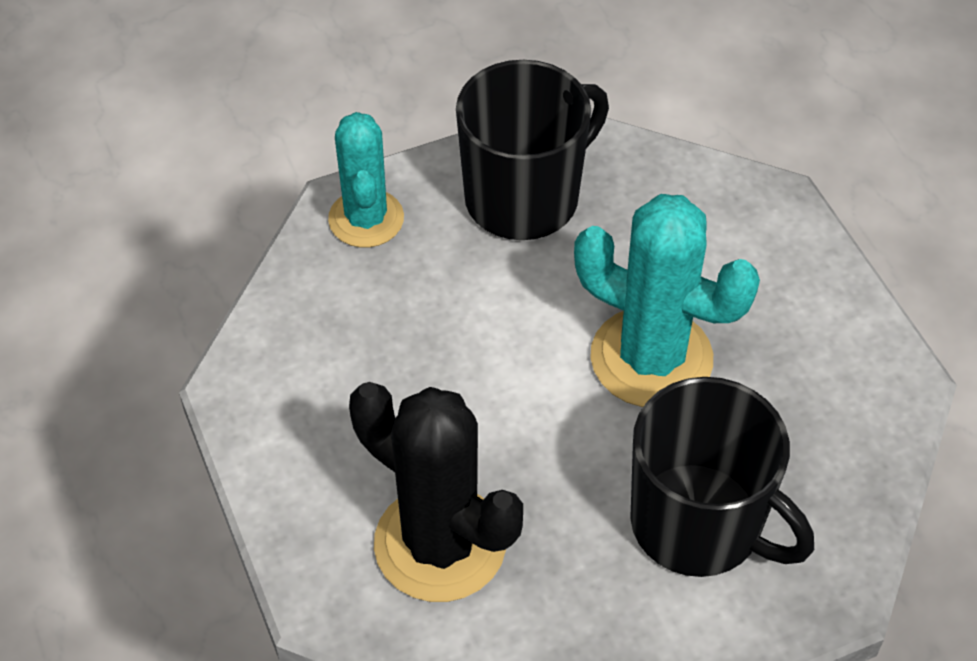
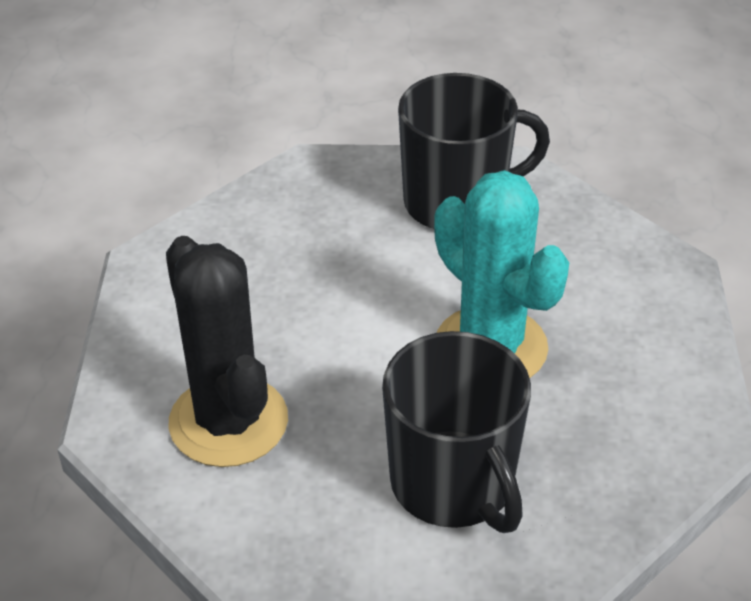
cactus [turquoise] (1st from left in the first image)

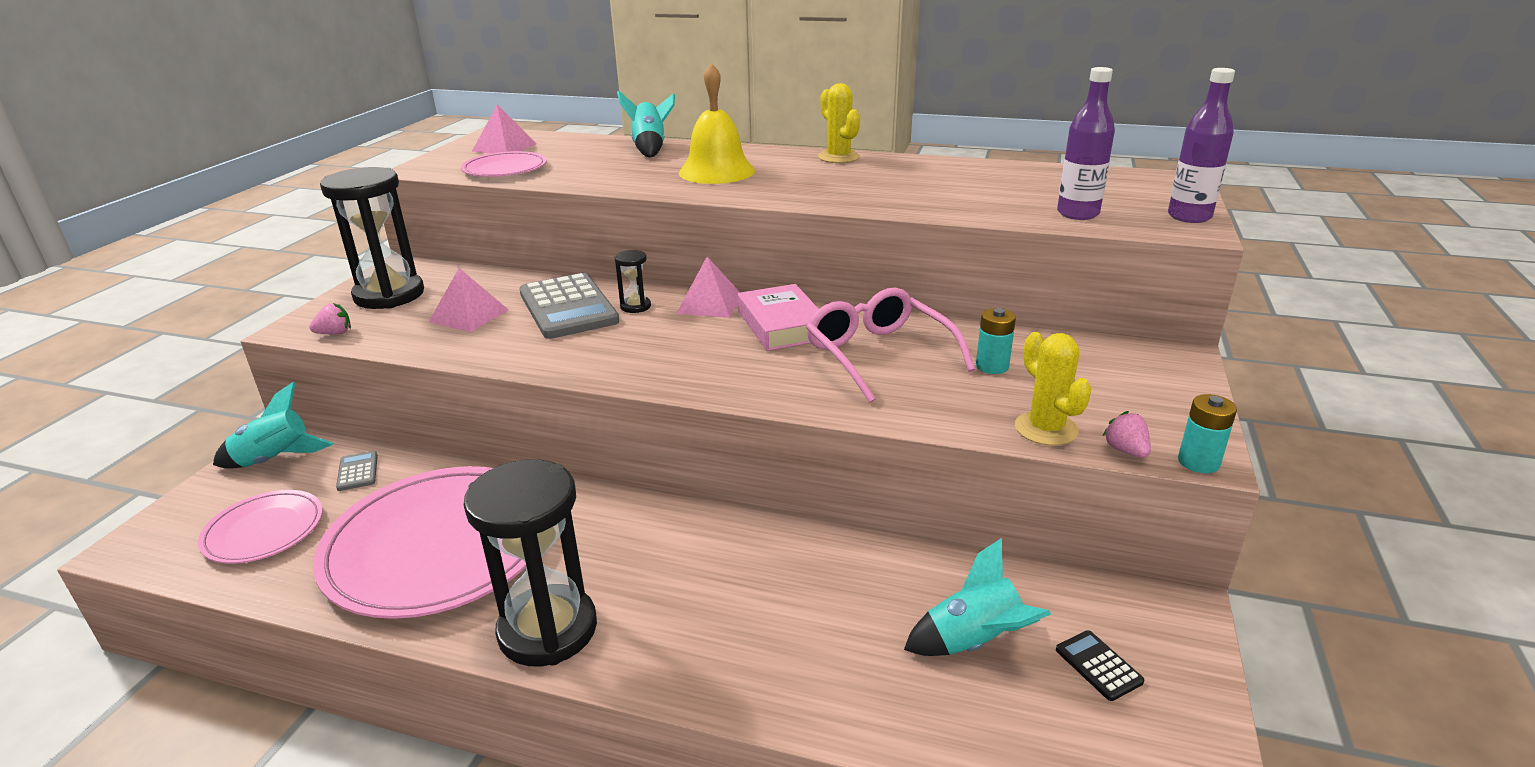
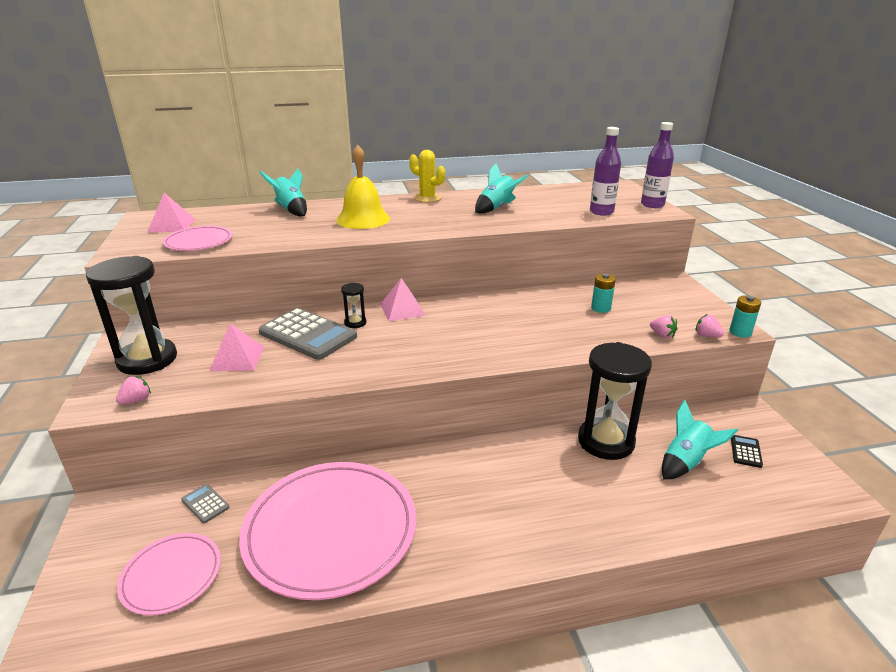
fusée [turquoise] (2nd from left)
sablier [noir] (3rd from left)
fraise [rose] (2nd from left)
calculatrice [noir]
livre [rose]
lunettes [rose]

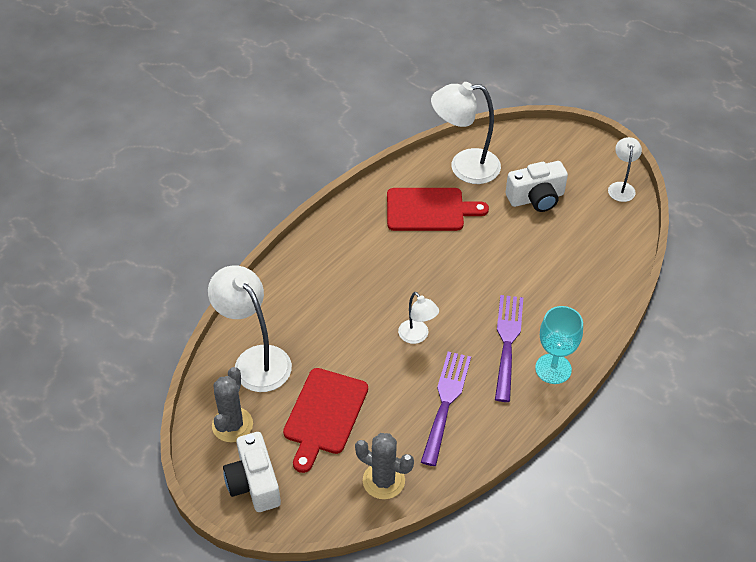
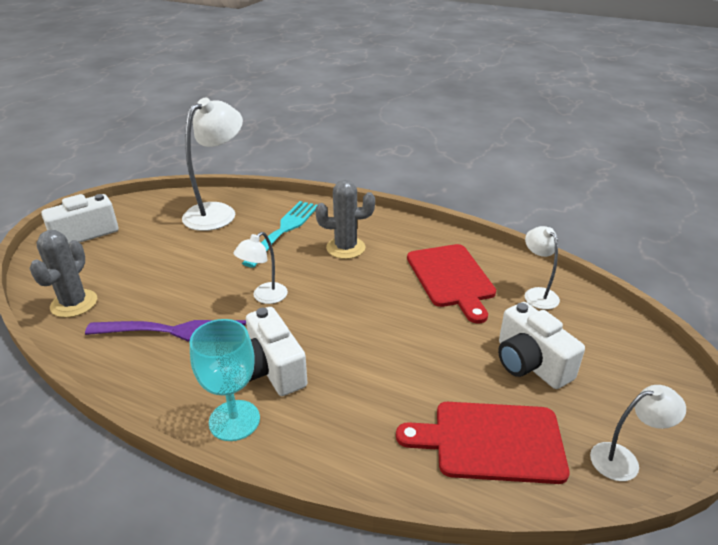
fourchette [turquoise]
appareil photo [blanc] (2nd from left)
cactus [gris] (2nd from left)
planche à découper [rouge] (2nd from left)
lampe [blanc] (3rd from left)

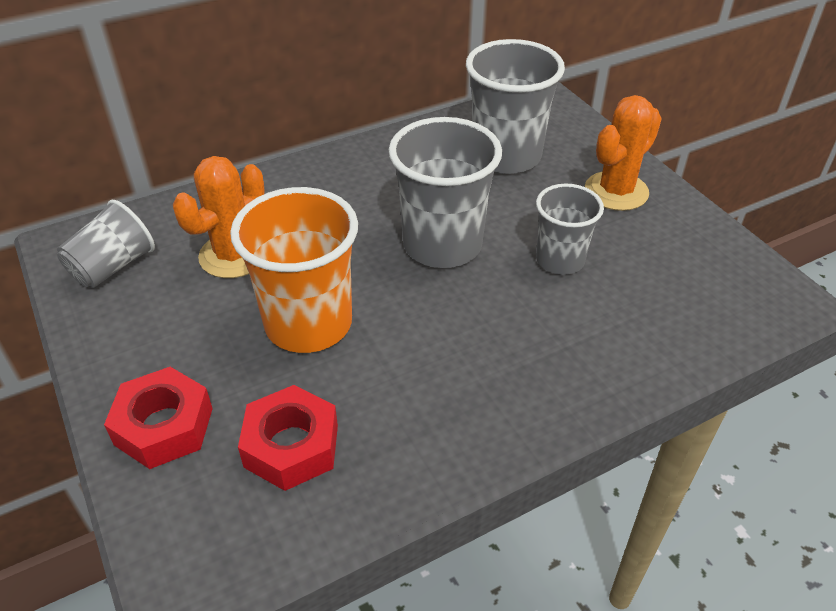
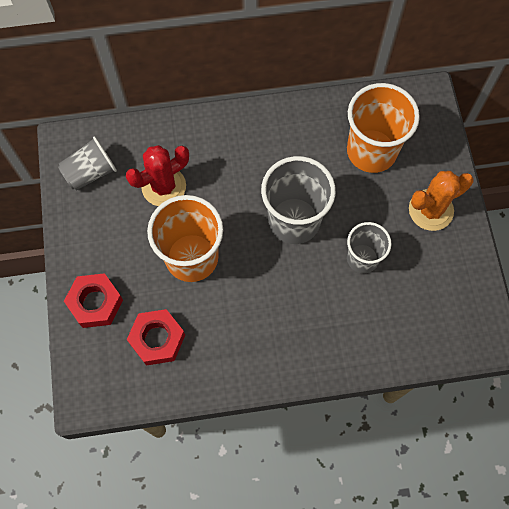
cactus [rouge]
gobelet [orange] (2nd from left)

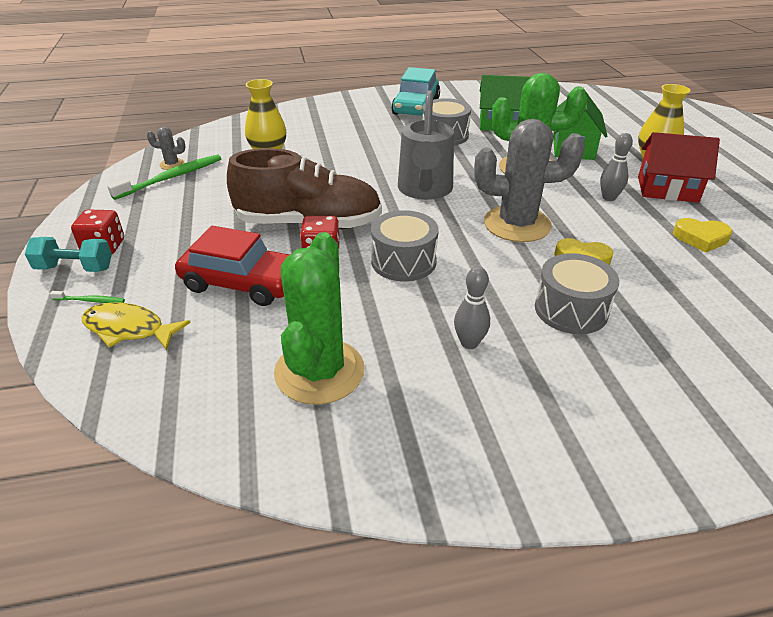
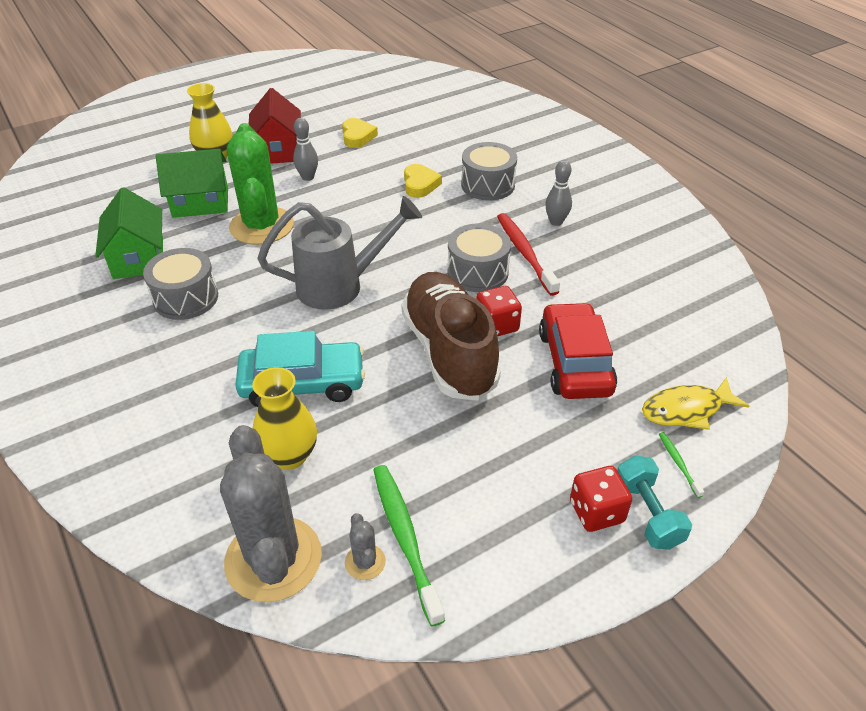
cactus [gris] (1st from left)
voiture [turquoise]
brosse à dents [vert] (1st from left)
brosse à dents [rouge]
poisson [jaune]
cactus [vert] (1st from left in the first image)

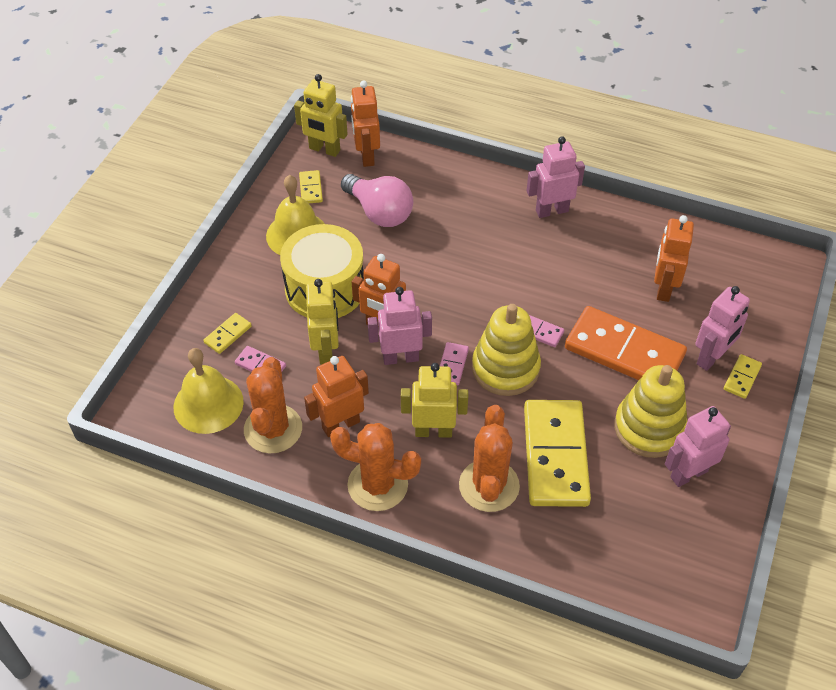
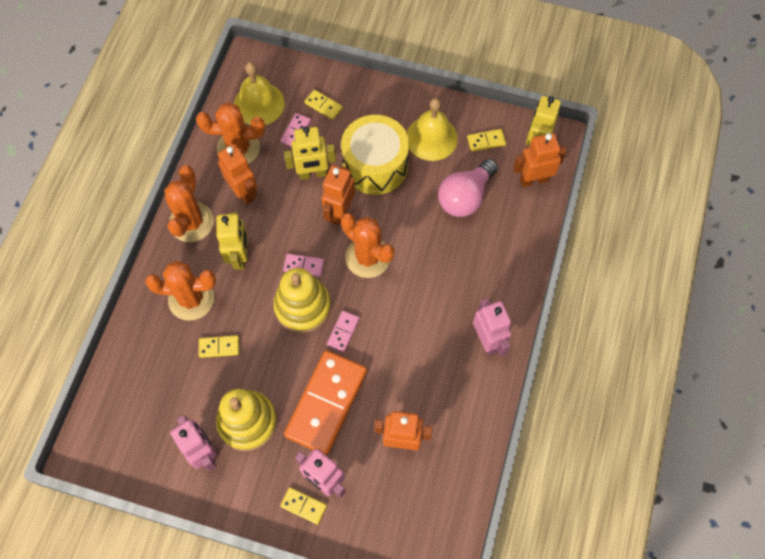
domino [jaune] (1st from left)
cactus [orange] (4th from left)
robot [rose] (1st from left in the first image)

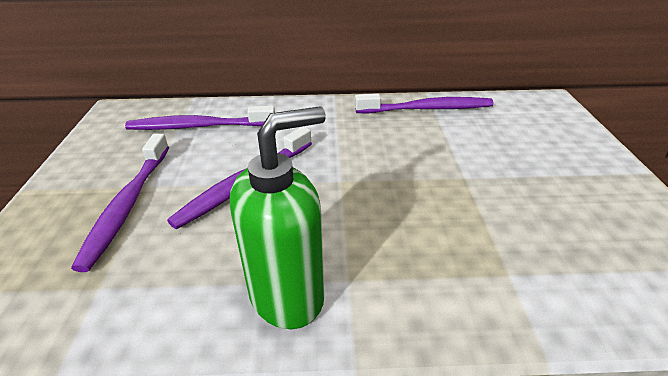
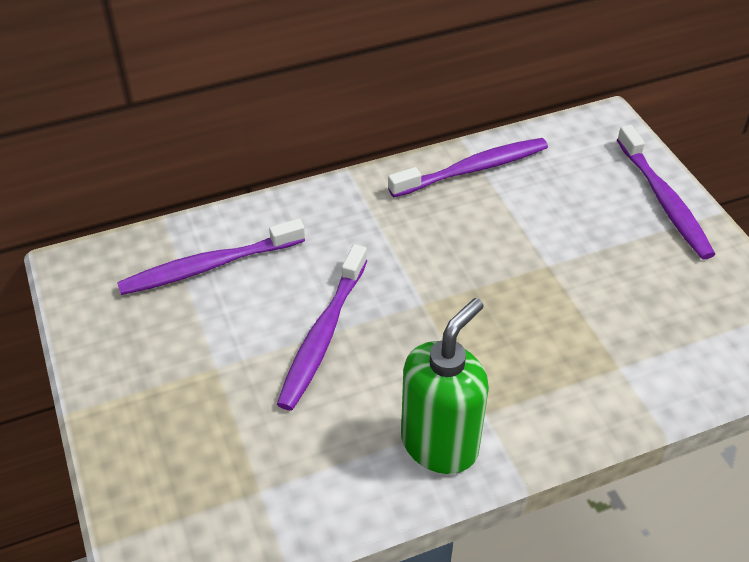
brosse à dents [violet] (4th from left)

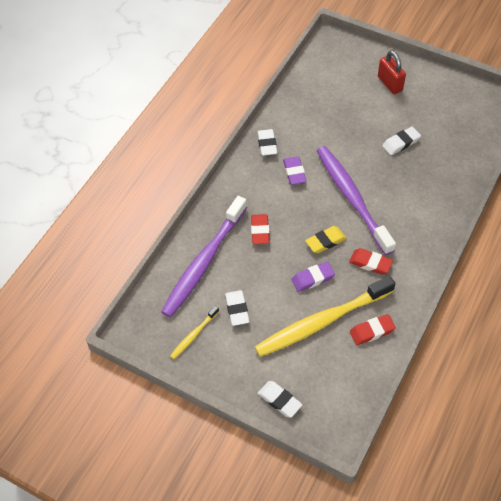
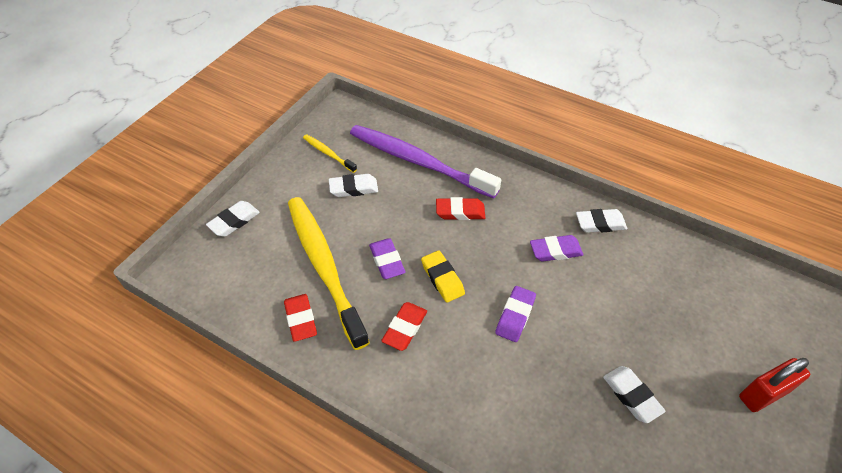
gomme [violet] (2nd from left)

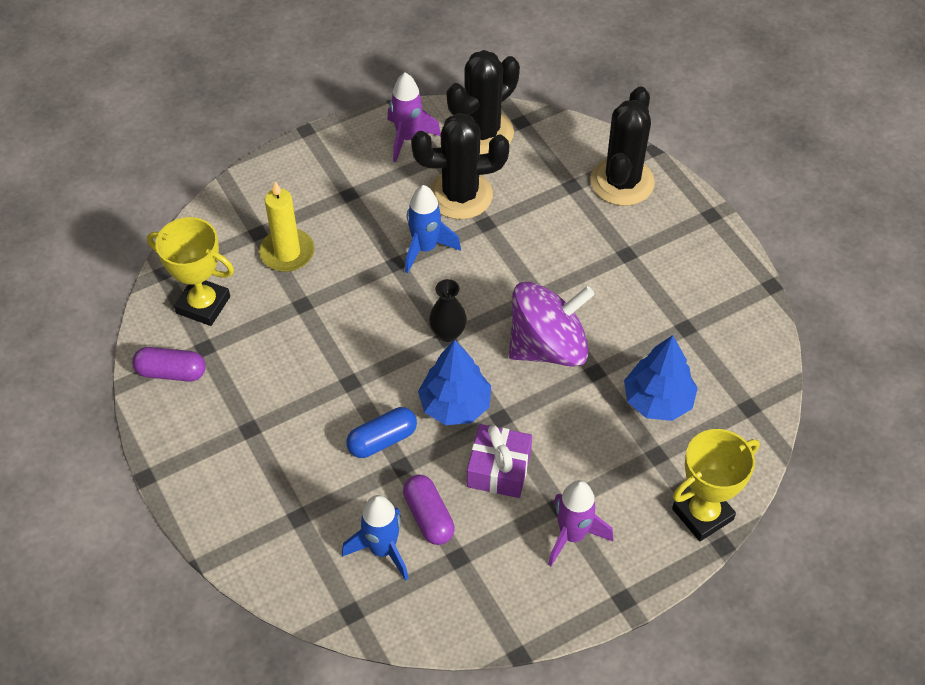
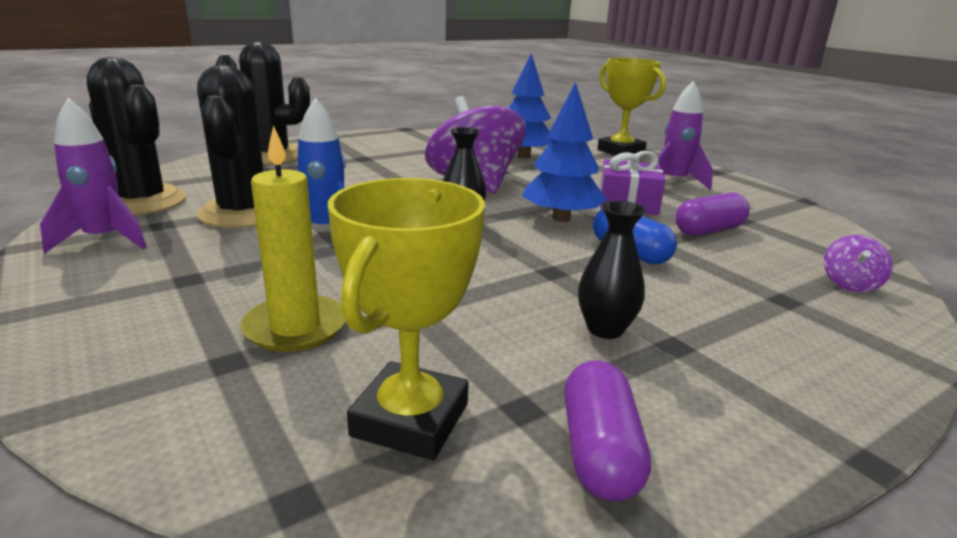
vase [noir] (2nd from left)
toupie [violet] (2nd from left)
fusée [bleu] (1st from left in the first image)

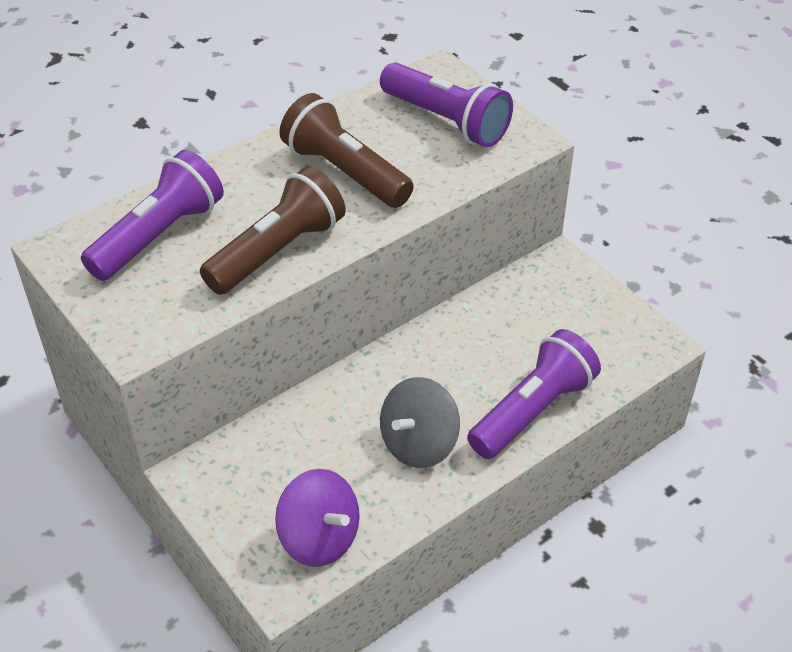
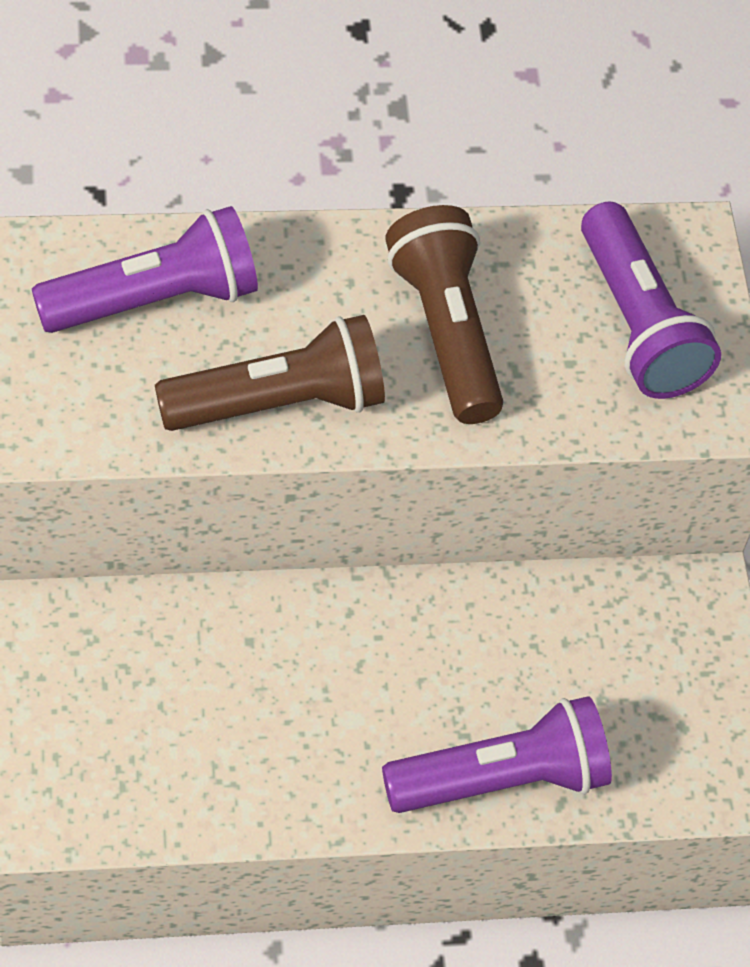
toupie [violet]
toupie [gris]

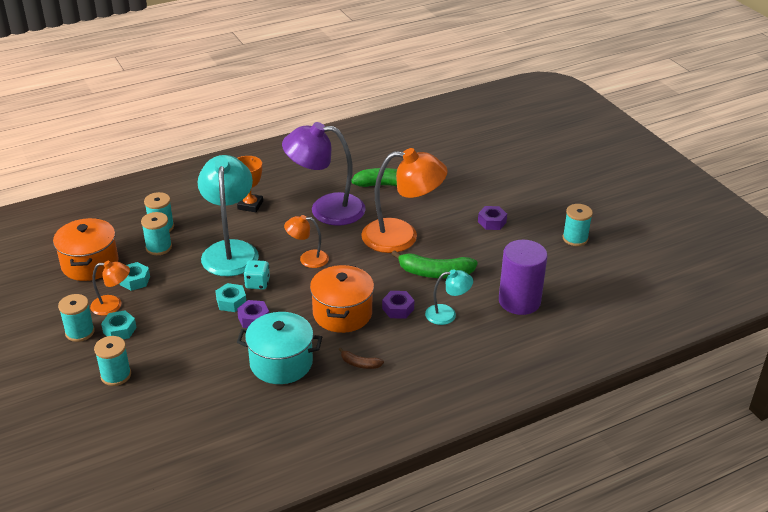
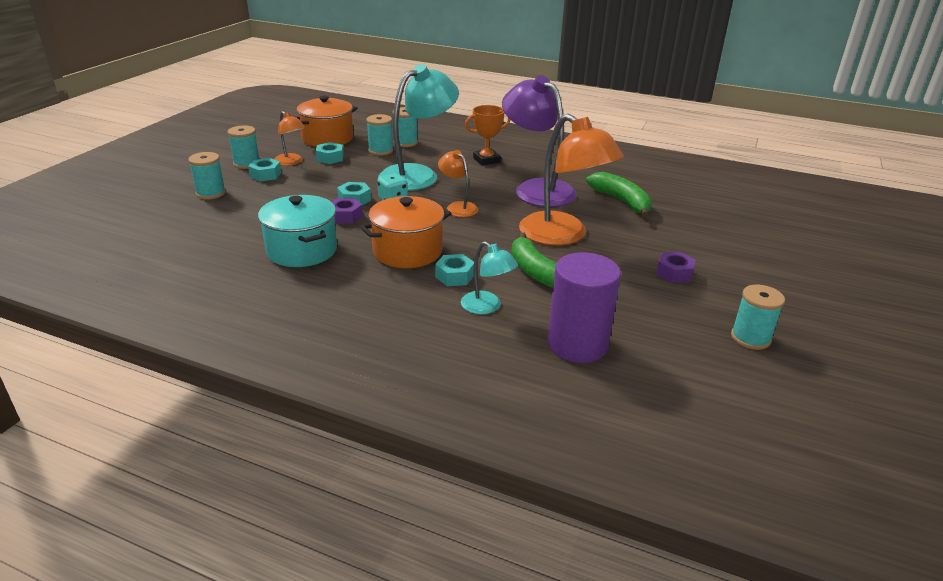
écrou [turquoise] (4th from left)
banane [marron]

